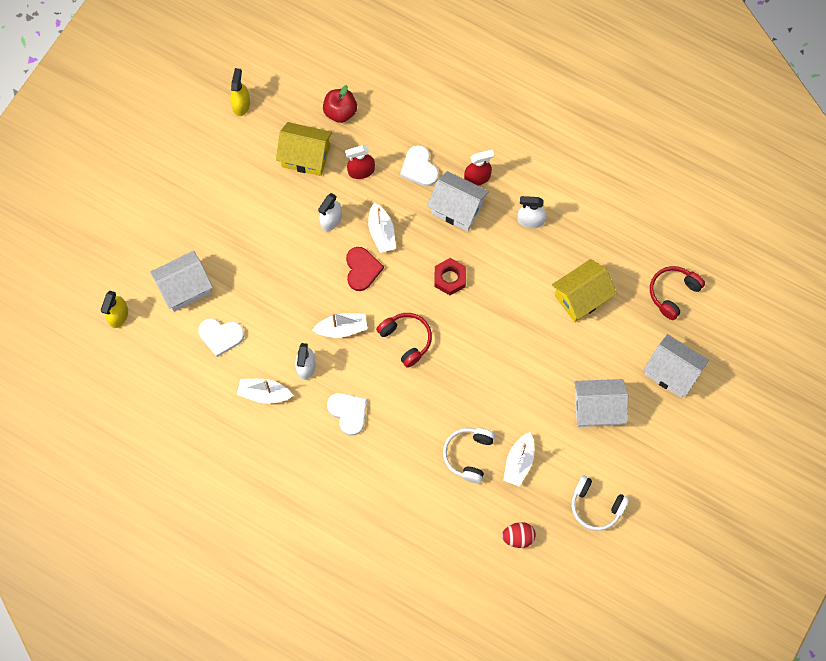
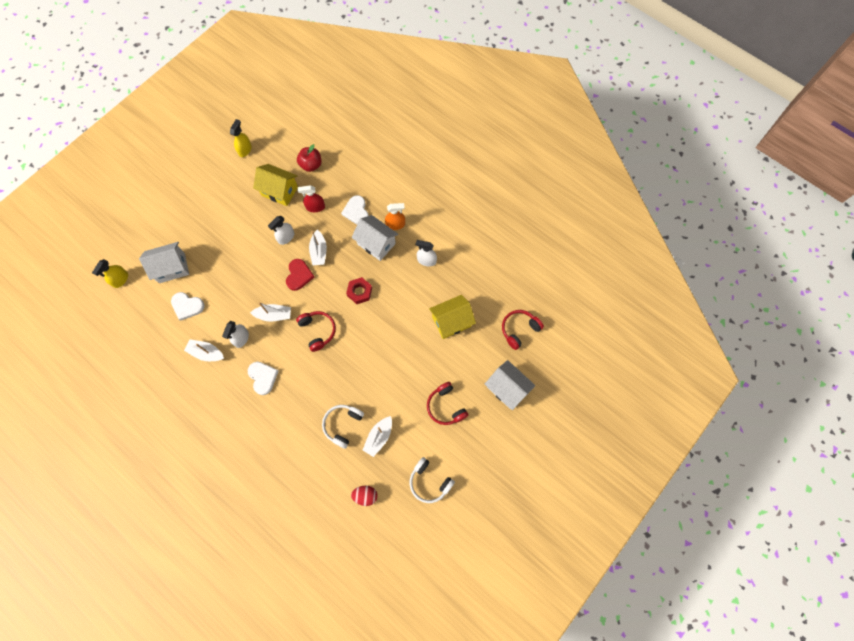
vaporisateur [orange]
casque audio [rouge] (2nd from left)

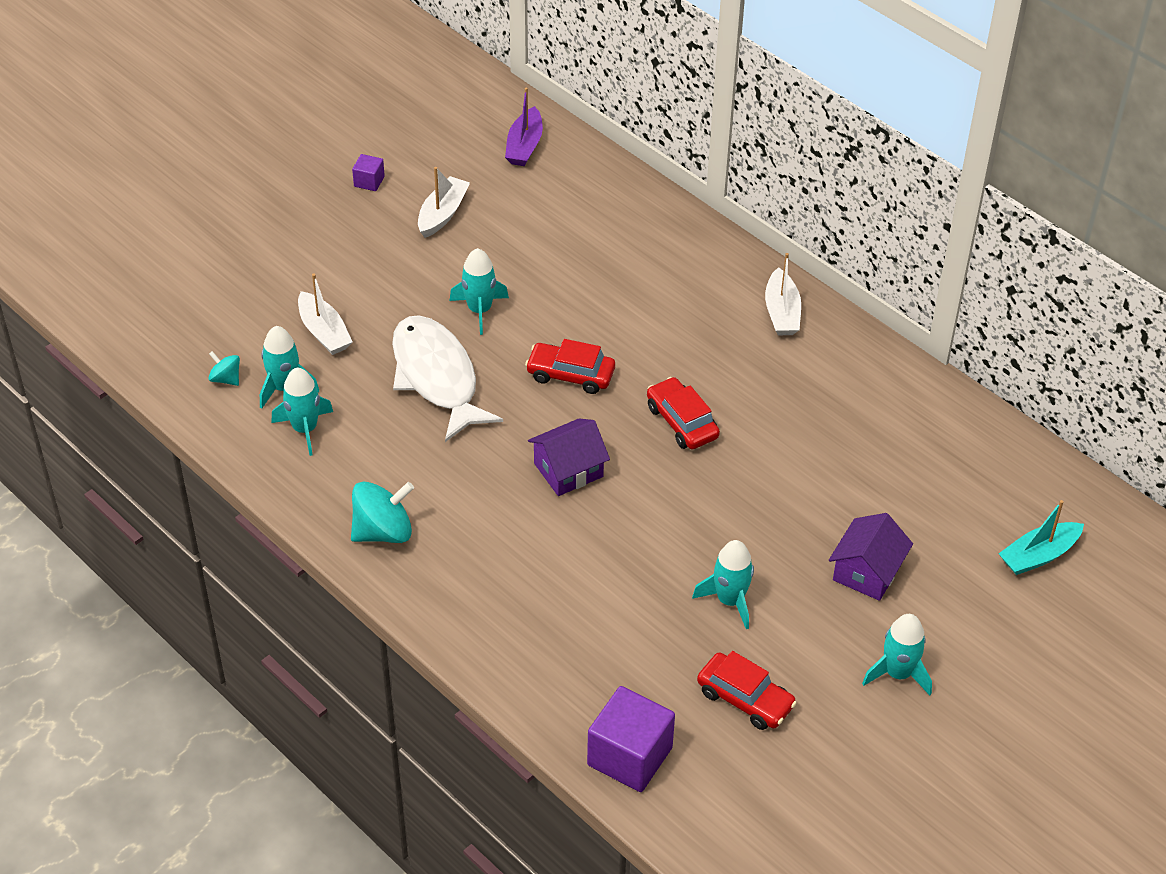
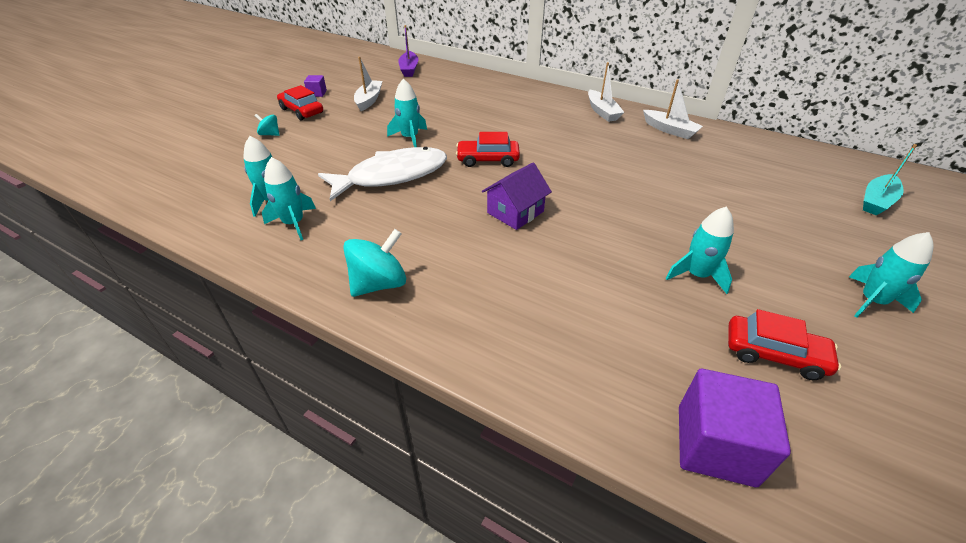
toupie [turquoise] (1st from left)
voiture [rouge] (1st from left)
poisson [blanc]
bateau [blanc] (3rd from left)
maison [violet] (2nd from left in the first image)

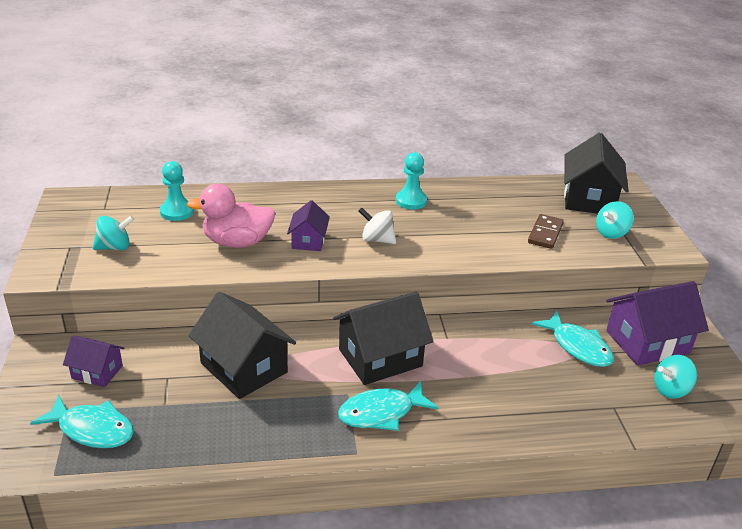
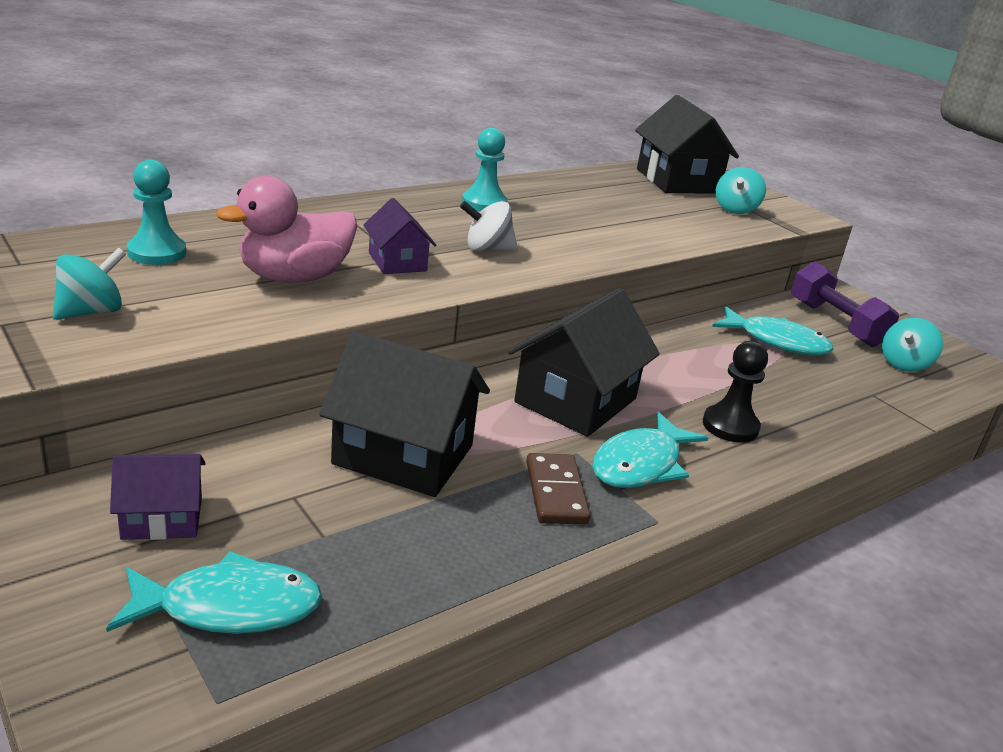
domino [marron]
pion [noir]
haltère [violet]

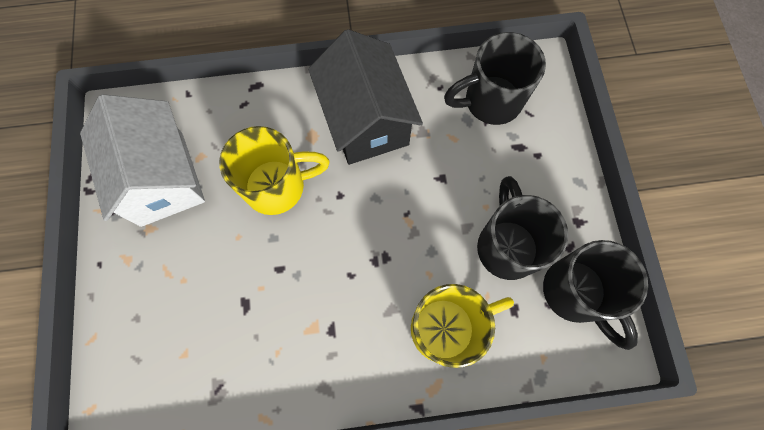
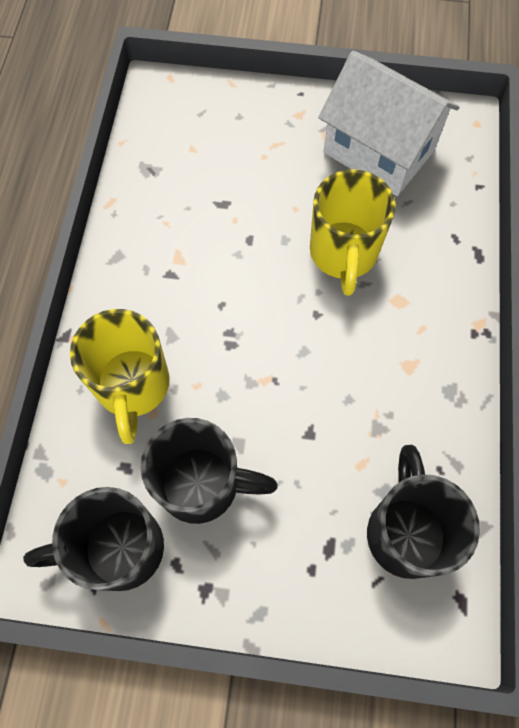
maison [blanc]
maison [noir]

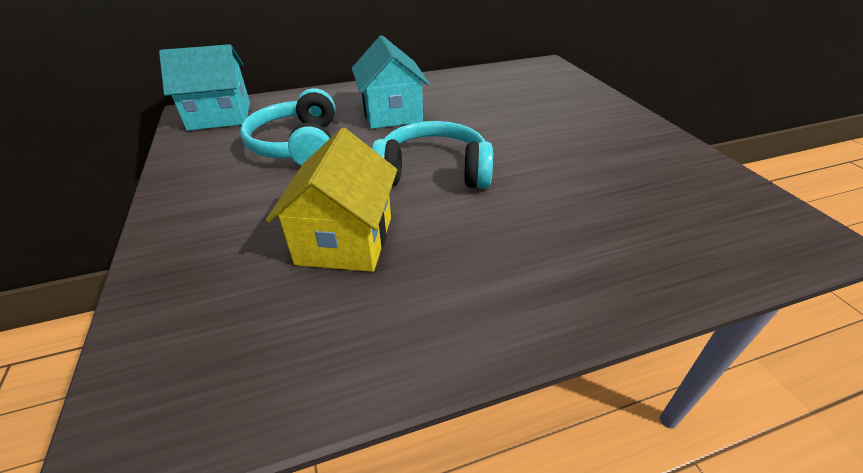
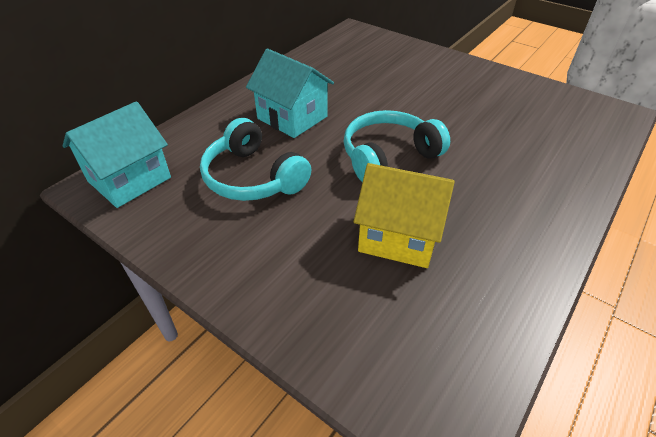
maison [jaune]

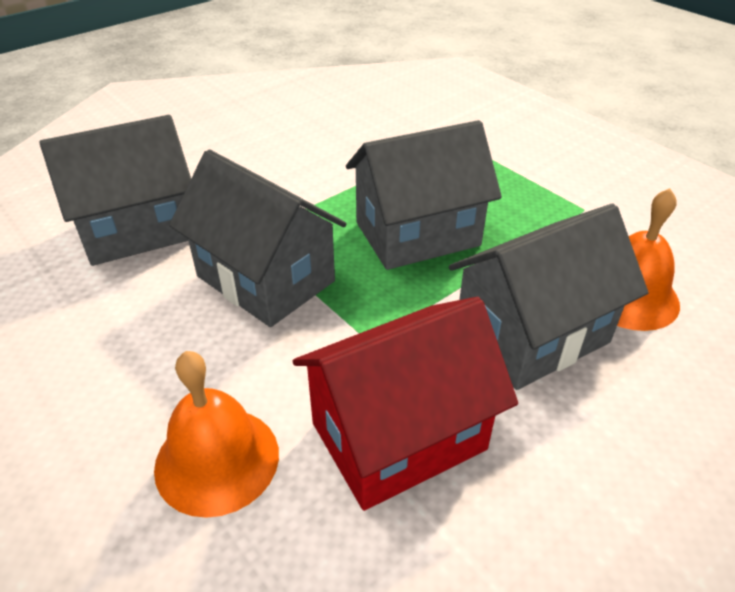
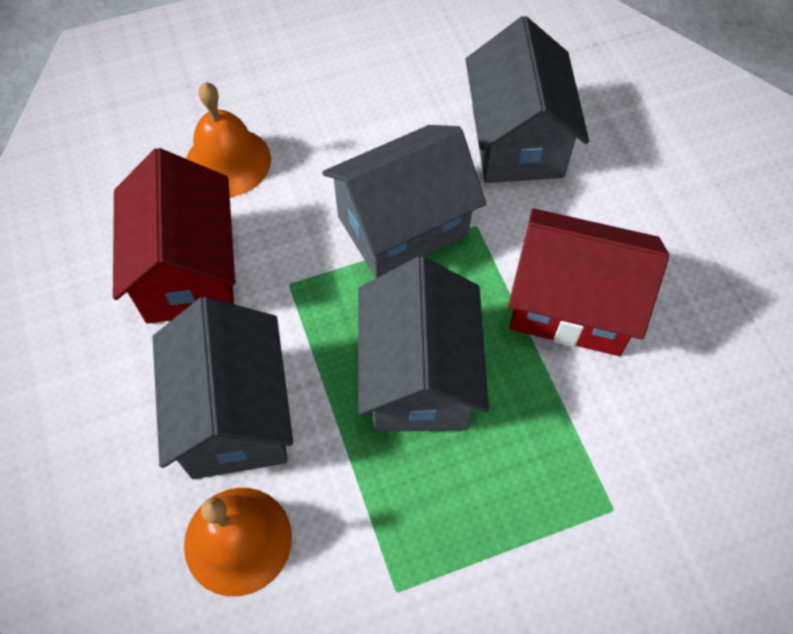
maison [rouge] (2nd from left)

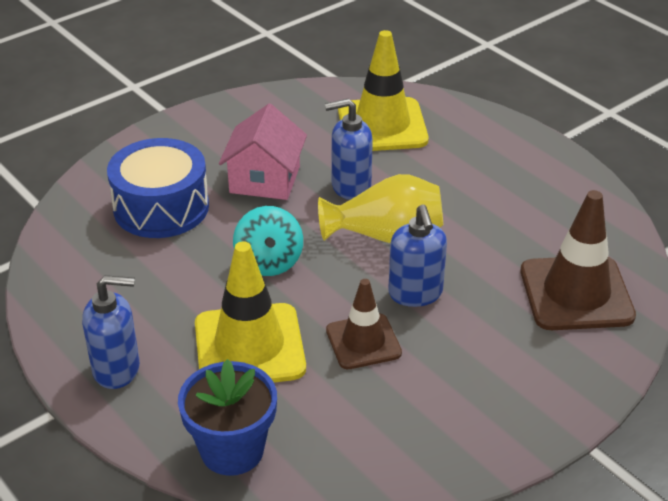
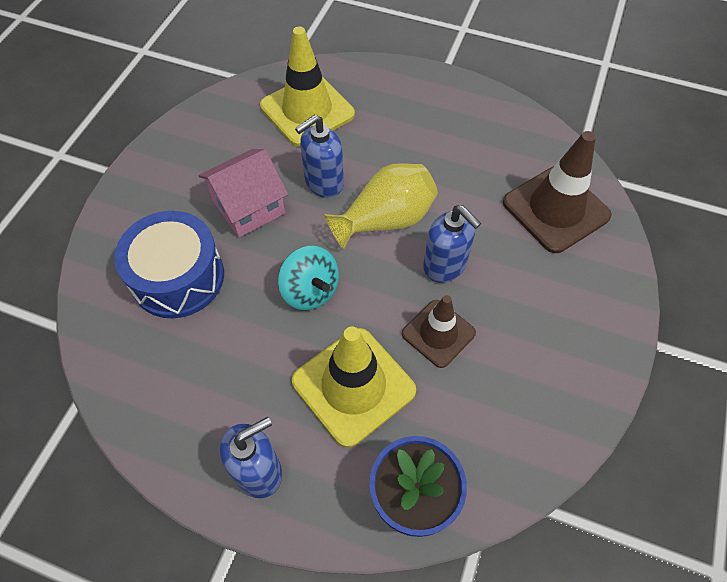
maison [rose]

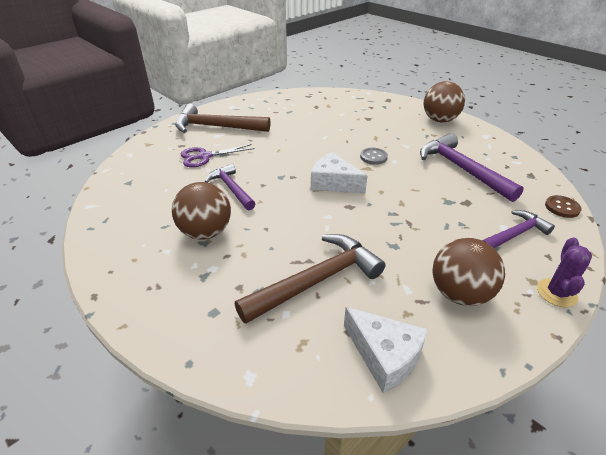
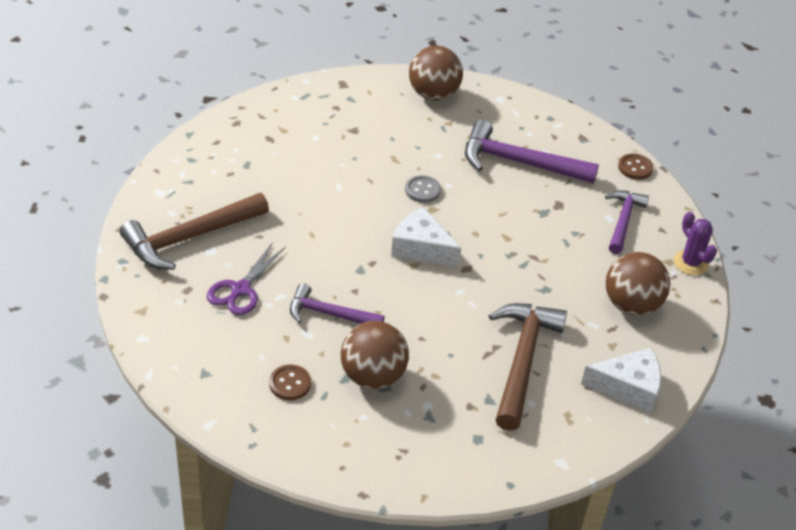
bouton [marron] (1st from left)
fromage [blanc] (1st from left)

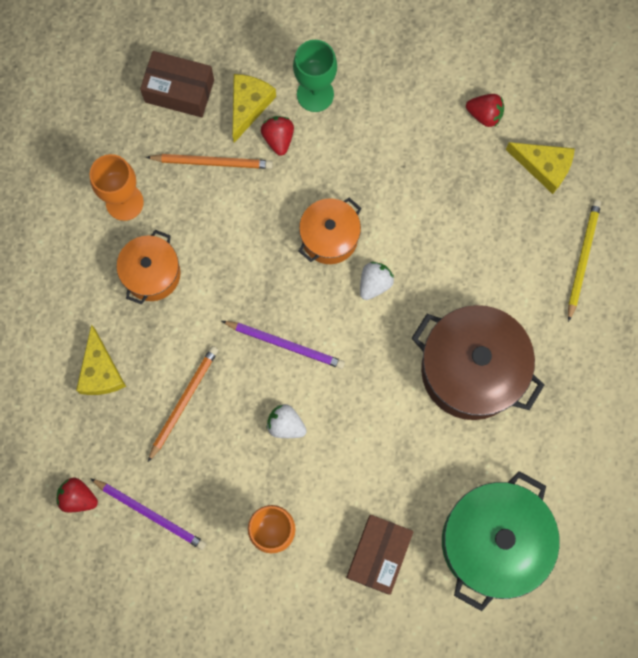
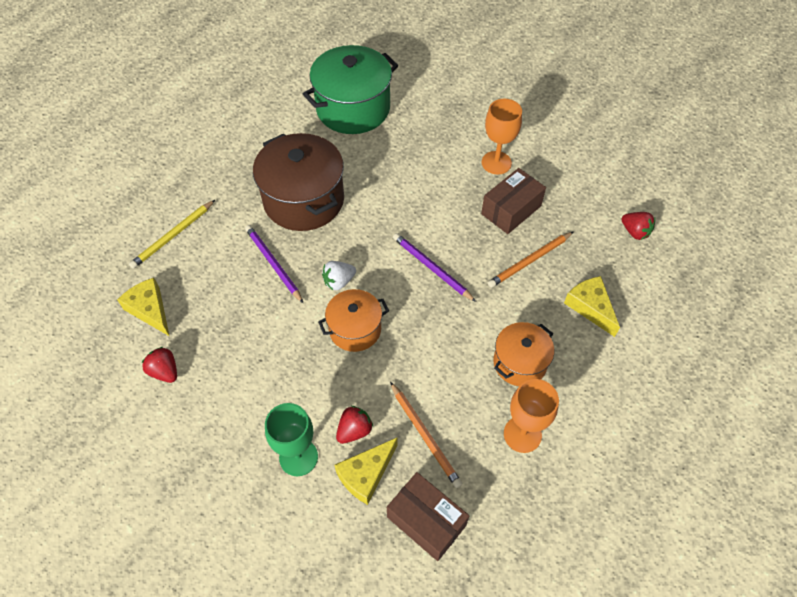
crayon [violet] (1st from left)
fraise [rouge] (2nd from left)
crayon [orange] (1st from left)
boîte [marron] (2nd from left)
fromage [jaune] (3rd from left)
fraise [blanc] (1st from left in the first image)

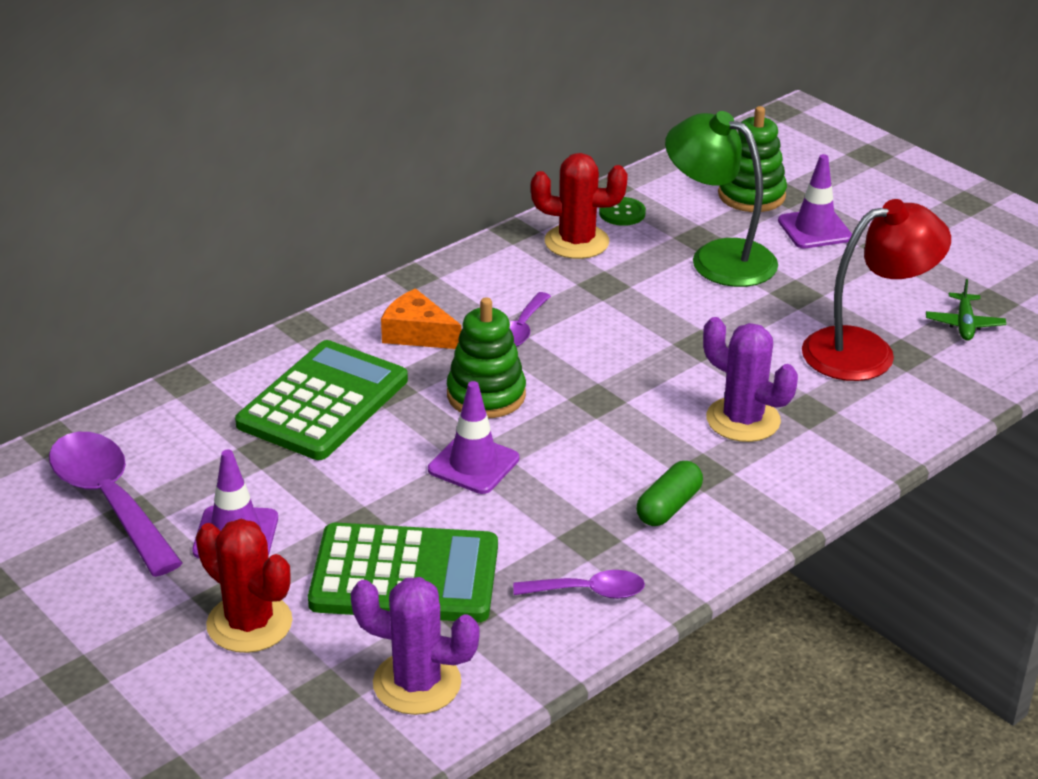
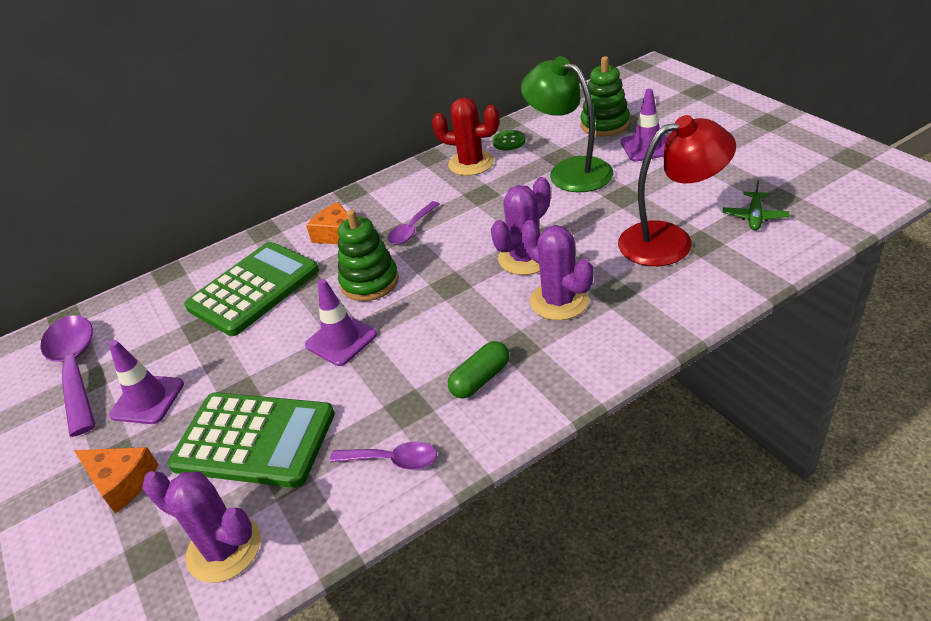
fromage [orange] (1st from left)
cactus [violet] (2nd from left)

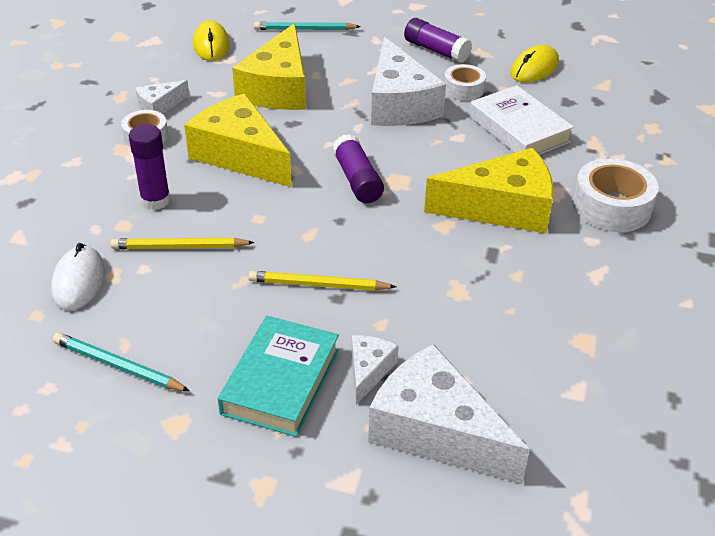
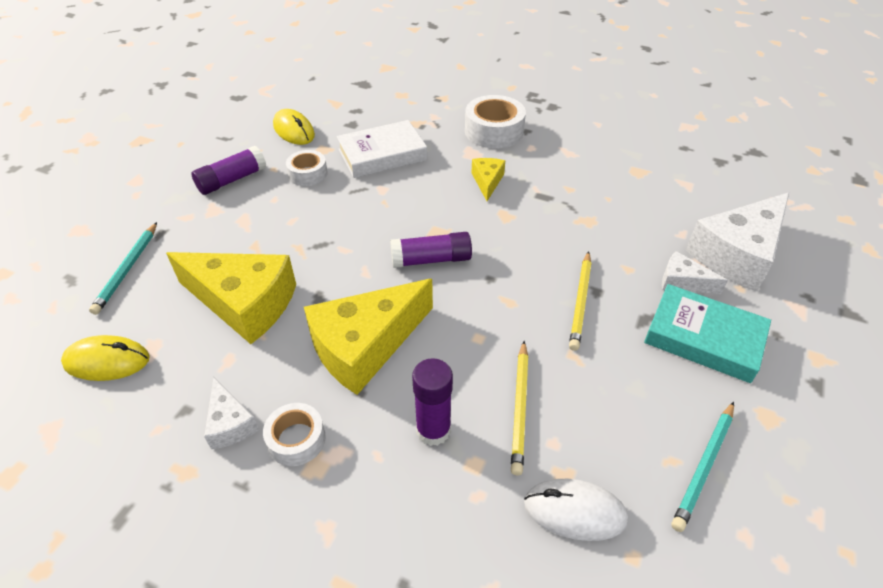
fromage [jaune] (3rd from left)
fromage [blanc] (3rd from left in the first image)

